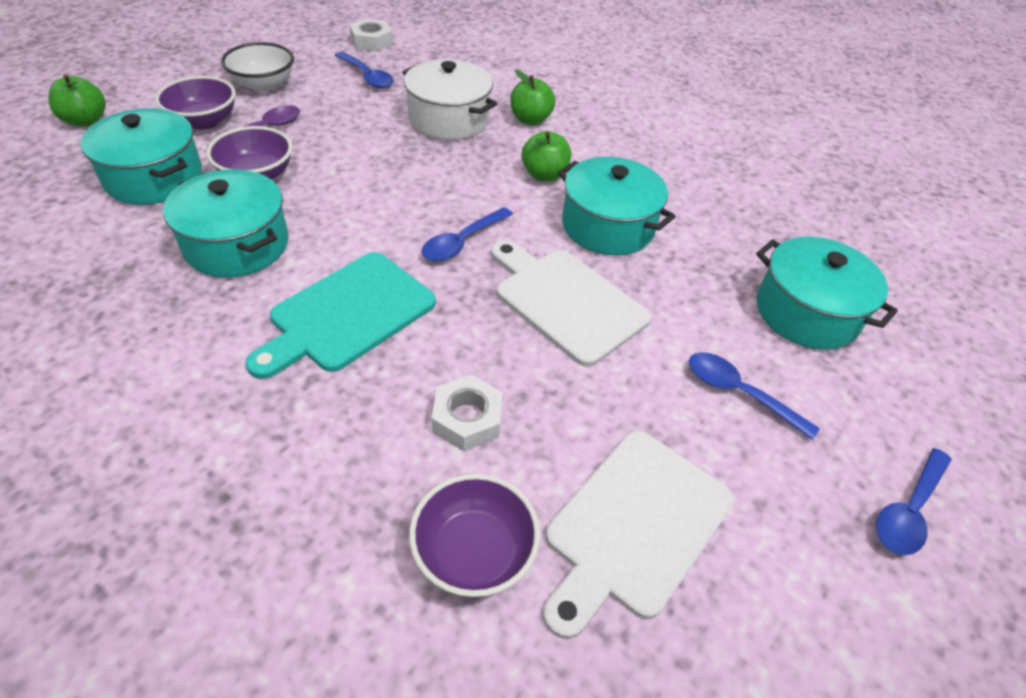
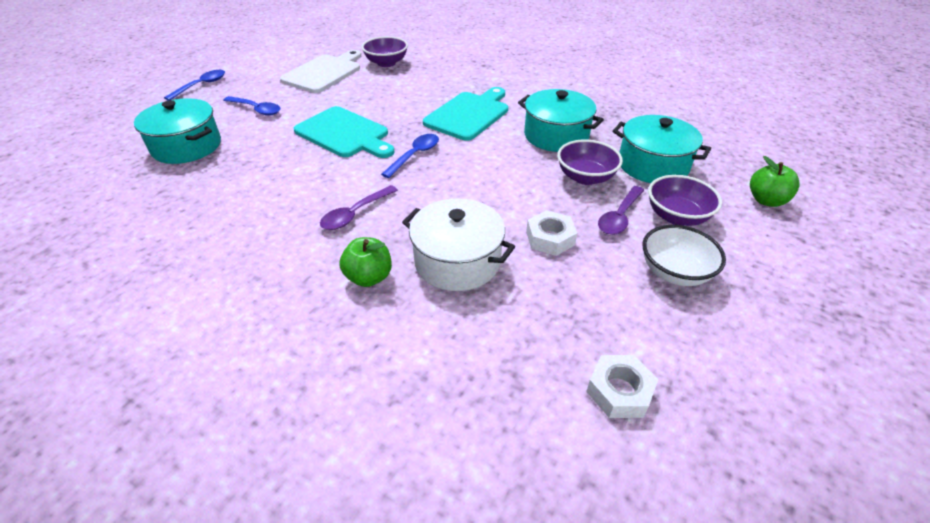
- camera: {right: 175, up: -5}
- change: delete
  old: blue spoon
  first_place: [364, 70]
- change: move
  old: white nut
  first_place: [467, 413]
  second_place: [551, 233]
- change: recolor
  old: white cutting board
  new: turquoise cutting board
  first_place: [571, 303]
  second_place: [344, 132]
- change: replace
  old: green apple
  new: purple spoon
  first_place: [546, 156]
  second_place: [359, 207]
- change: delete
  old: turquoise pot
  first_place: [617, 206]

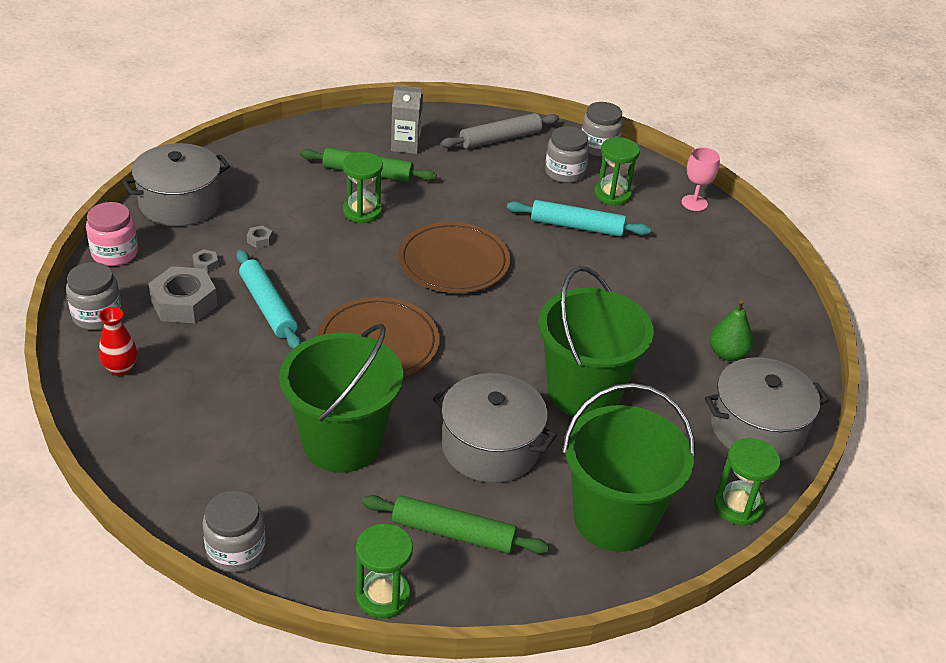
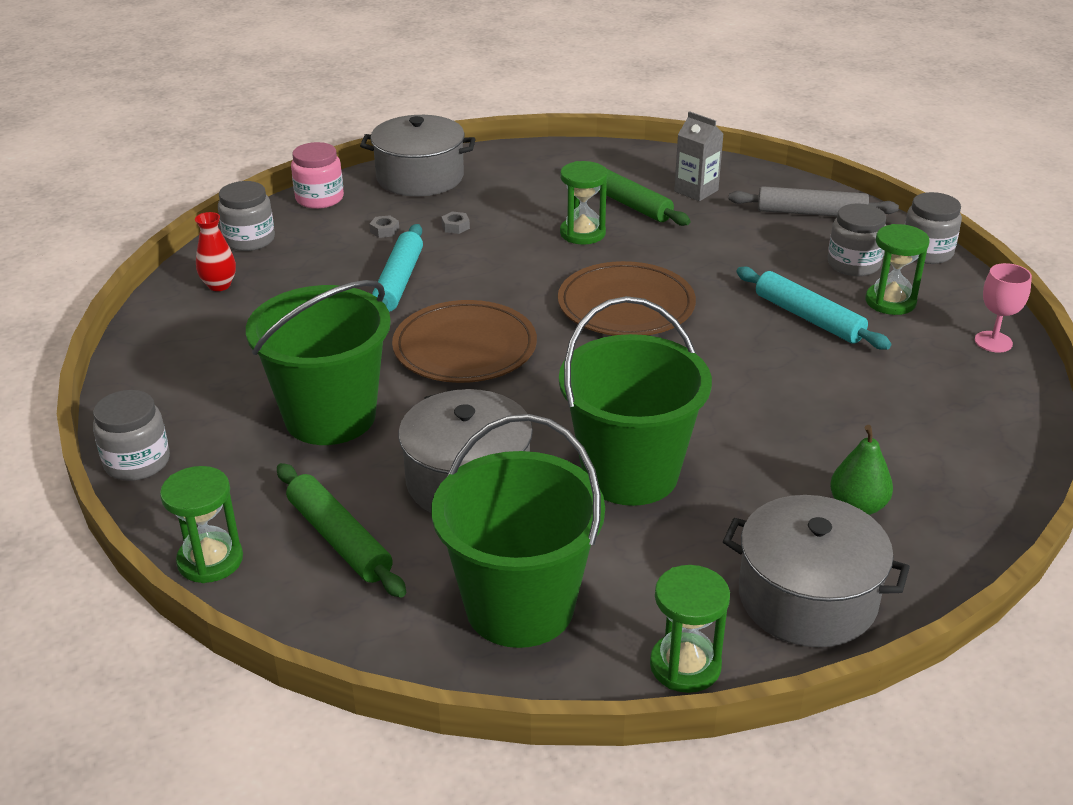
- camera: {right: 40, up: -5}
- change: delete
  old: grey nut
  first_place: [183, 294]

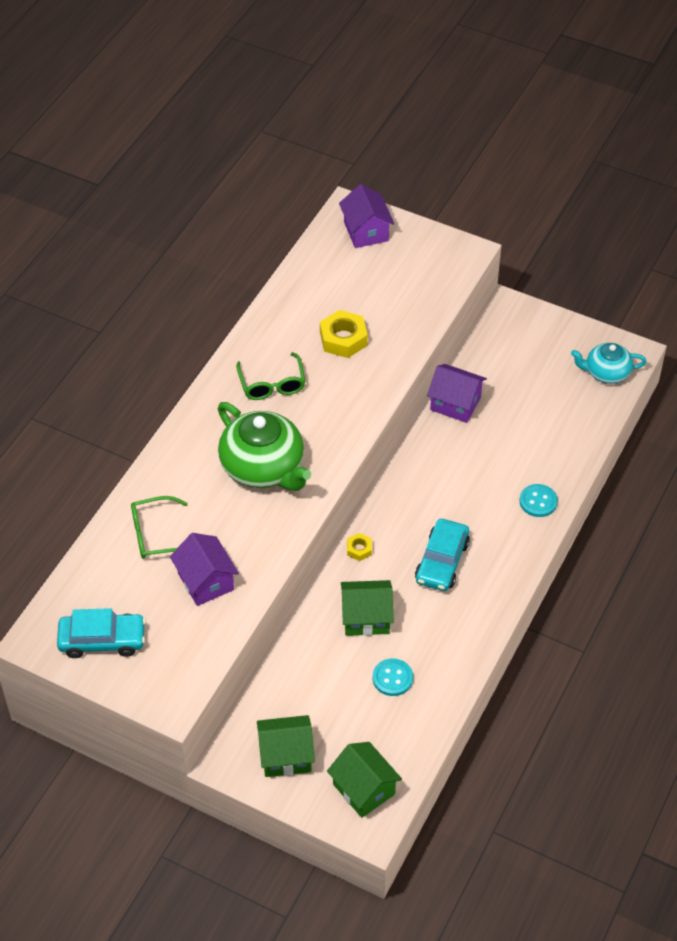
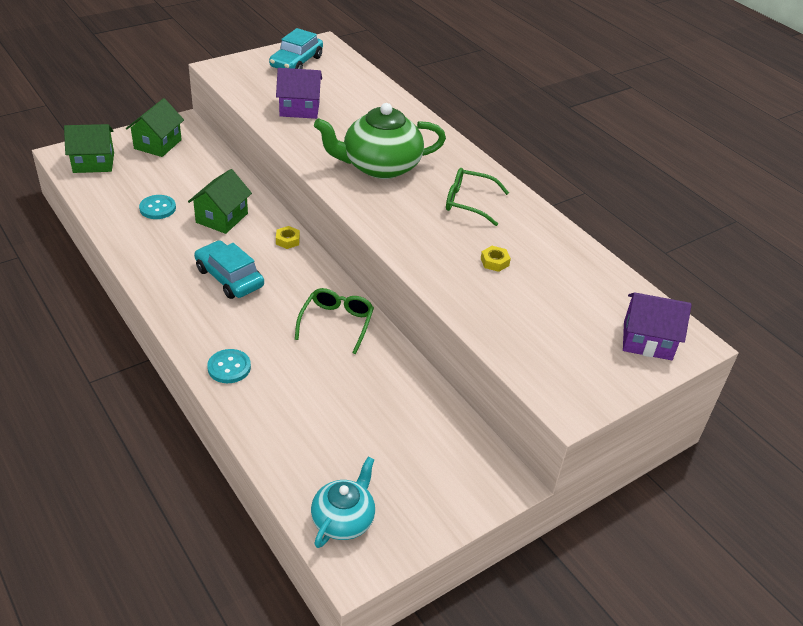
- camera: {right: 115, up: -10}
- change: move
  old: green glasses
  first_place: [159, 527]
  second_place: [334, 321]
- change: resize
  old: yellow nut
  first_place: [344, 334]
  second_place: [496, 259]
  factor: 0.53
- change: delete
  old: purple house
  first_place: [457, 393]

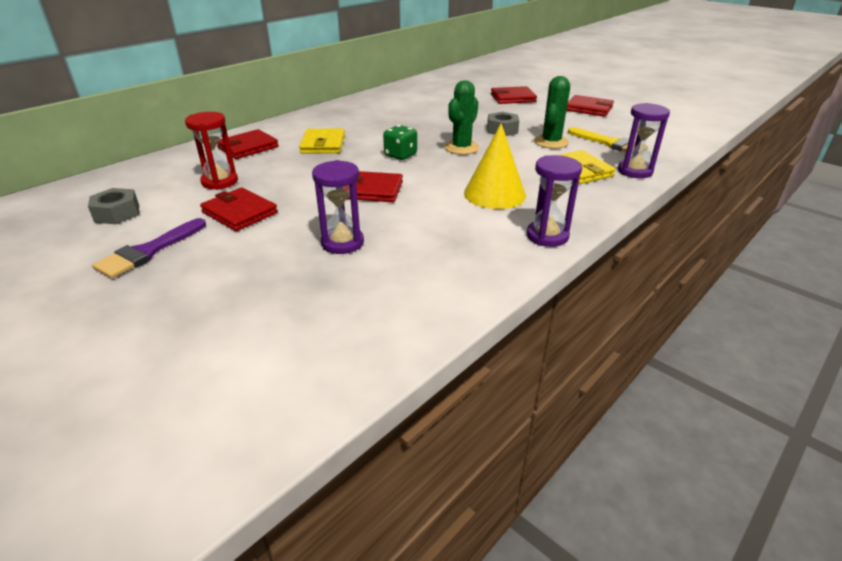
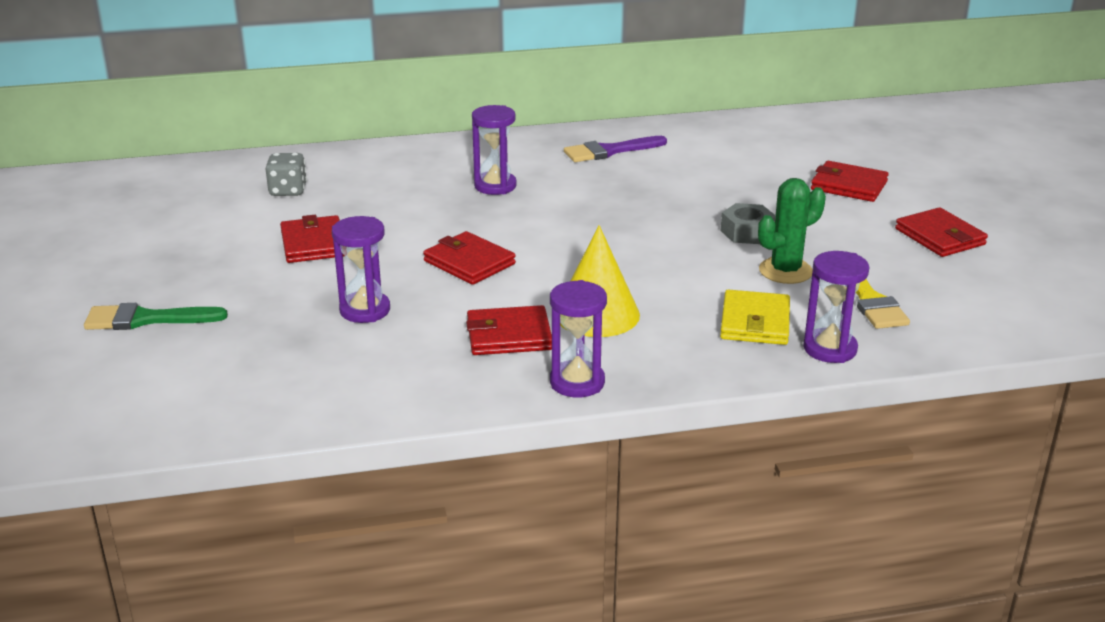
- camera: {right: 35, up: -5}
- change: delete
  old: grey nut
  first_place: [113, 206]
- change: move
  old: purple brush
  first_place: [149, 248]
  second_place: [615, 149]
- change: delete
  old: red hourglass
  first_place: [211, 151]
- change: move
  old: red wallet
  first_place: [248, 144]
  second_place: [509, 330]
- change: replace
  old: yellow wallet
  new: purple hourglass
  first_place: [322, 141]
  second_place: [494, 150]
- change: delete
  old: green dice
  first_place: [400, 142]
- change: delete
  old: green cactus
  first_place: [462, 117]
- change: insert
  new: green brush
  second_place: [156, 316]
- change: insert
  new: grey dice
  second_place: [286, 174]

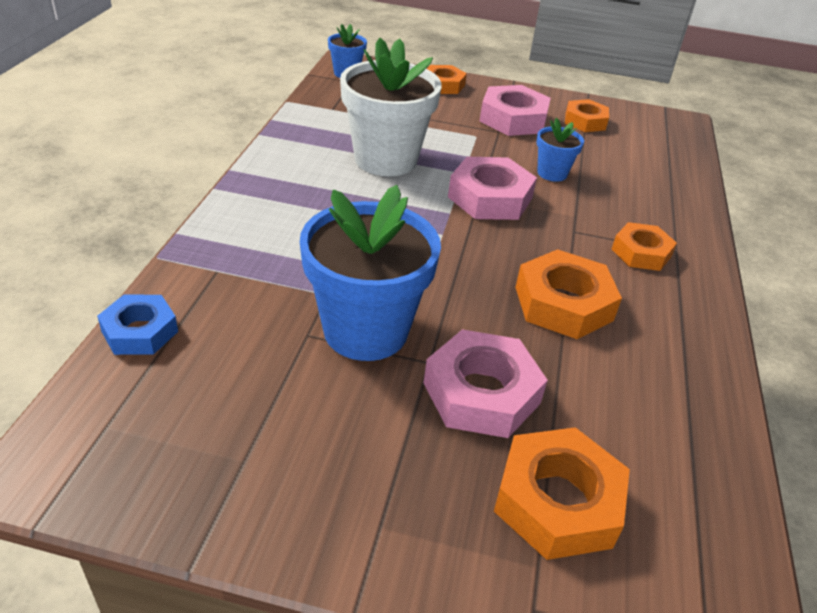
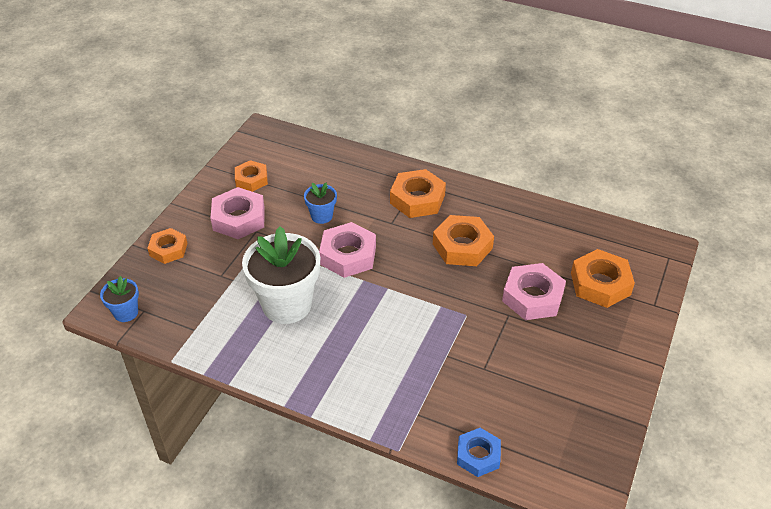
- camera: {right: -75, up: 5}
- change: delete
  old: blue flower pot
  first_place: [370, 273]
- change: resize
  old: orange nut
  first_place: [644, 246]
  second_place: [418, 193]
  factor: 1.54

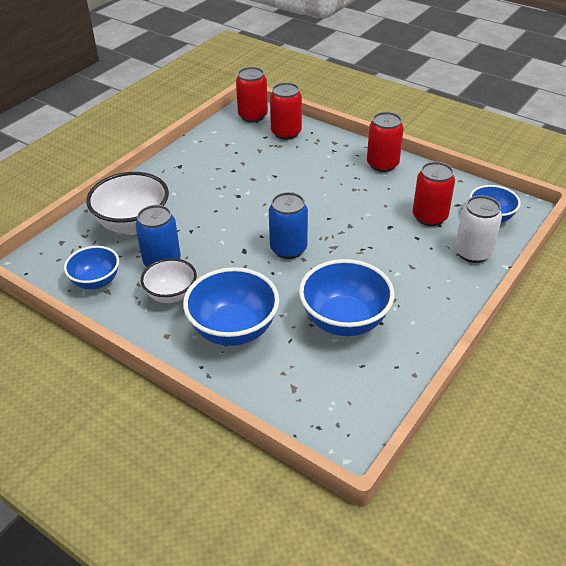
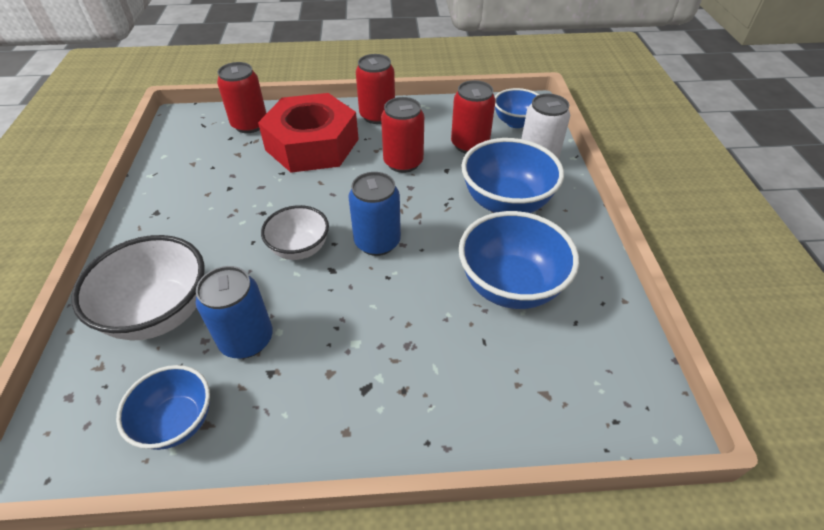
- camera: {right: -40, up: 5}
- change: move
  old: white bowl
  first_place: [169, 280]
  second_place: [295, 232]
- change: move
  old: blue bowl
  first_place: [231, 306]
  second_place: [513, 175]
- change: move
  old: red can
  first_place: [252, 95]
  second_place: [402, 135]
- change: insert
  new: red nut
  second_place: [308, 133]

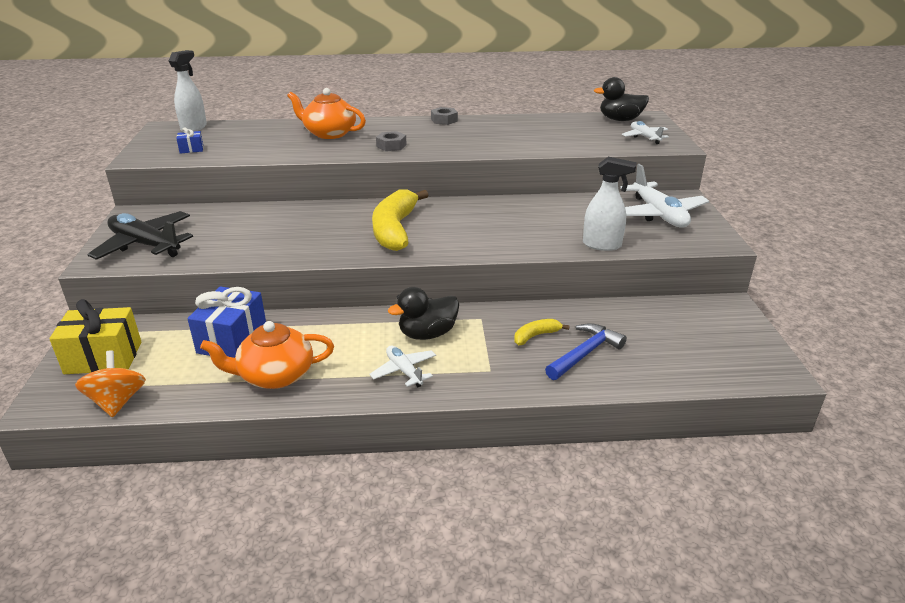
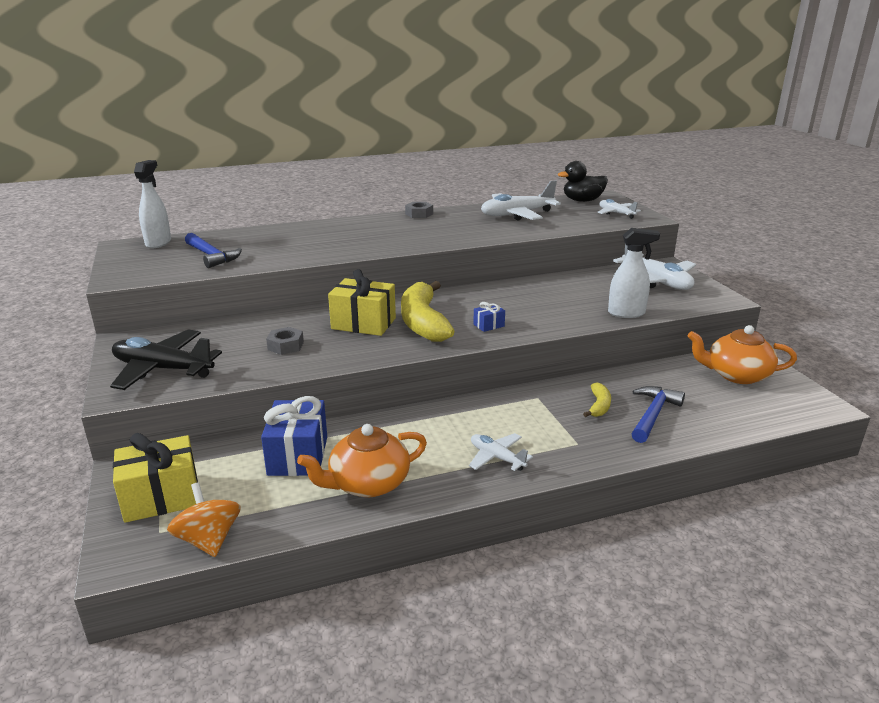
- camera: {right: -15, up: -5}
- change: move
  old: blue gift
  first_place: [189, 140]
  second_place: [489, 317]
- change: move
  old: orange teapot
  first_place: [326, 113]
  second_place: [742, 354]
- change: move
  old: grey nut
  first_place: [391, 141]
  second_place: [285, 341]
- change: delete
  old: black duck
  first_place: [423, 313]
- change: rotate
  old: yellow banana
  first_place: [542, 332]
  second_place: [597, 399]
  degrees: 150
- change: insert
  new: blue hammer
  second_place: [213, 250]
- change: insert
  new: yellow gift
  second_place: [362, 302]
- change: insert
  new: white plane
  second_place: [521, 200]

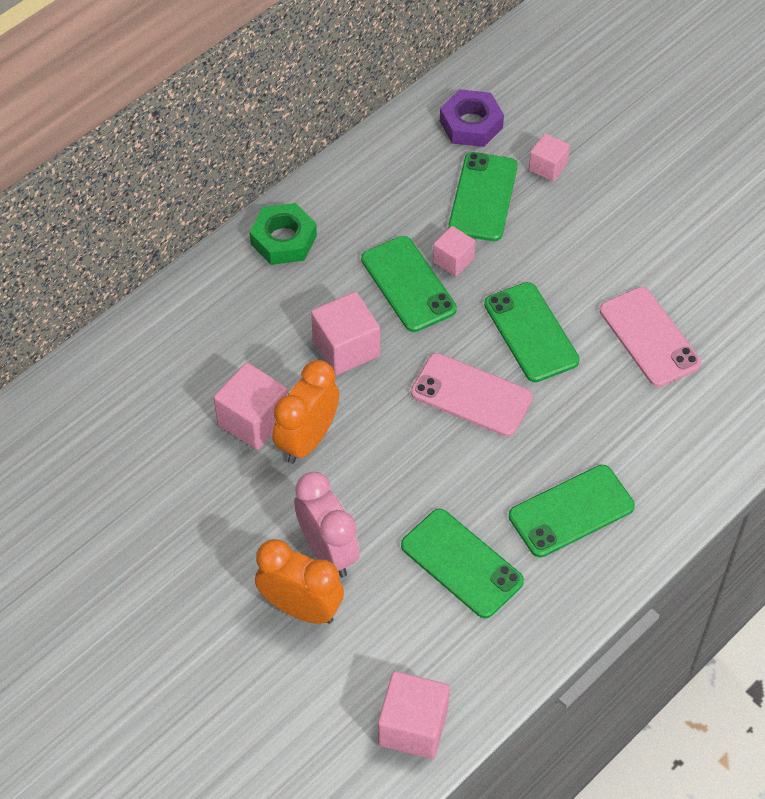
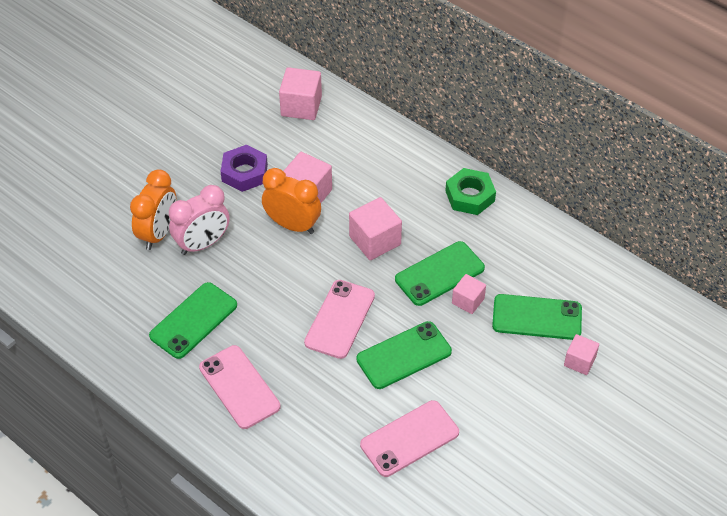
- camera: {right: 85, up: -5}
- change: move
  old: pink cube
  first_place: [414, 715]
  second_place: [300, 93]
- change: move
  old: purple nut
  first_place: [472, 118]
  second_place: [244, 168]
- change: recolor
  old: green phone
  new: pink phone
  first_place: [572, 511]
  second_place: [240, 387]

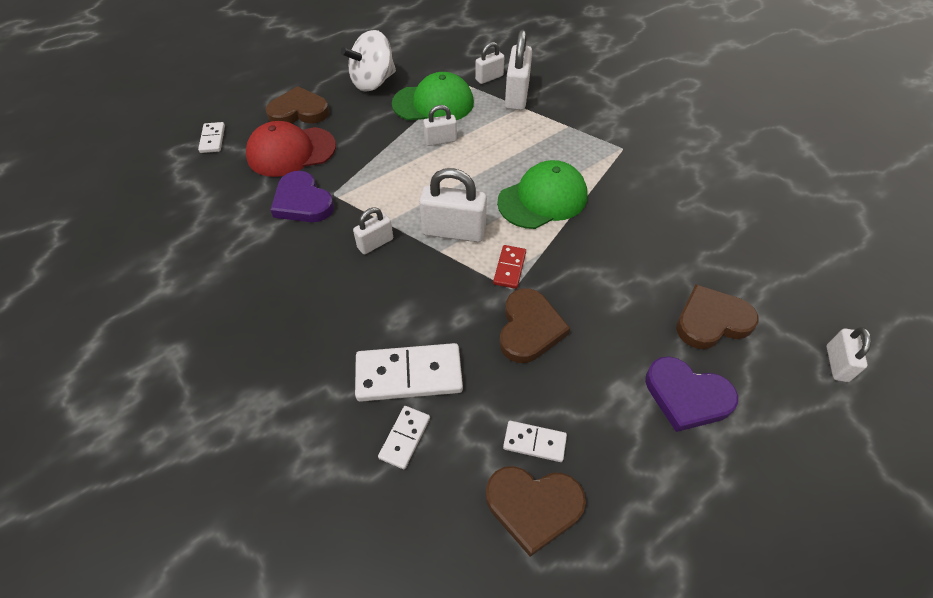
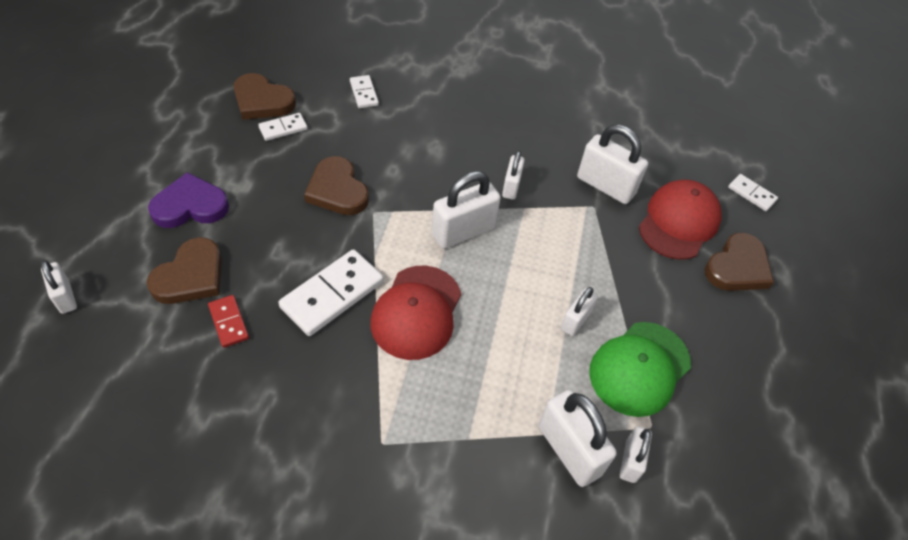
- camera: {right: 135, up: 0}
- change: replace
  old: purple heart
  new: white padlock
  first_place: [302, 196]
  second_place: [612, 164]
- change: delete
  old: white spinning top
  first_place: [368, 61]
- change: move
  old: white domino
  first_place: [409, 372]
  second_place: [331, 292]
- change: rotate
  old: brown heart
  first_place: [536, 511]
  second_place: [265, 96]
  degrees: -120
- change: move
  old: red domino
  first_place: [509, 267]
  second_place: [228, 321]
- change: recolor
  old: green cap
  new: red cap
  first_place: [542, 194]
  second_place: [415, 313]

